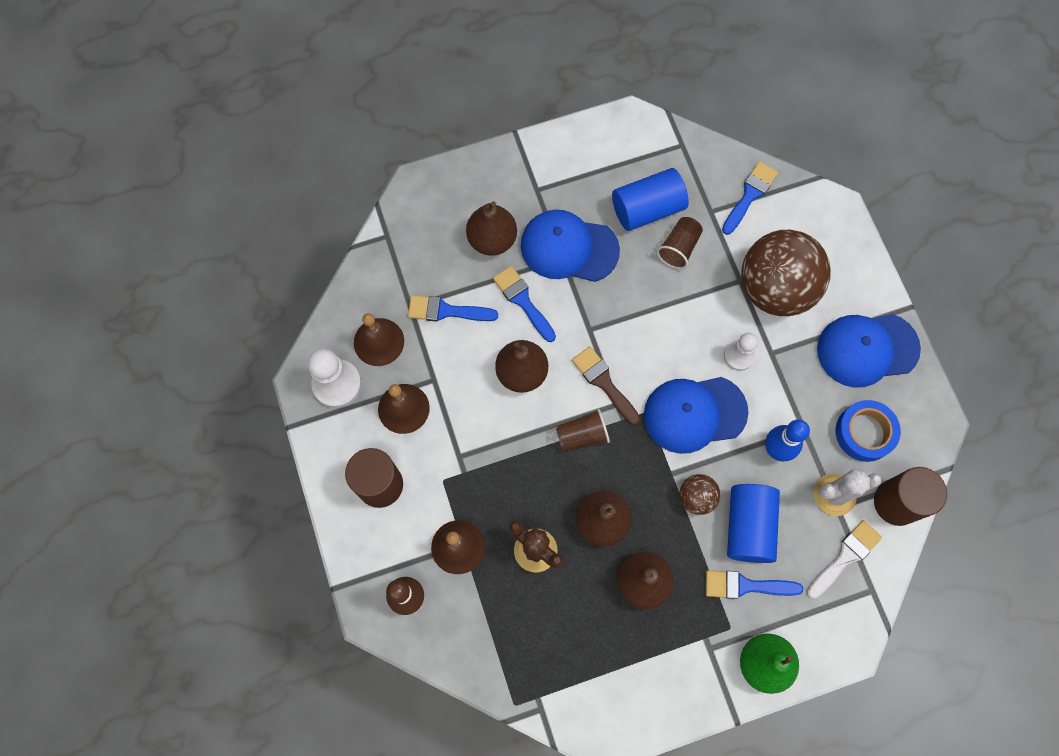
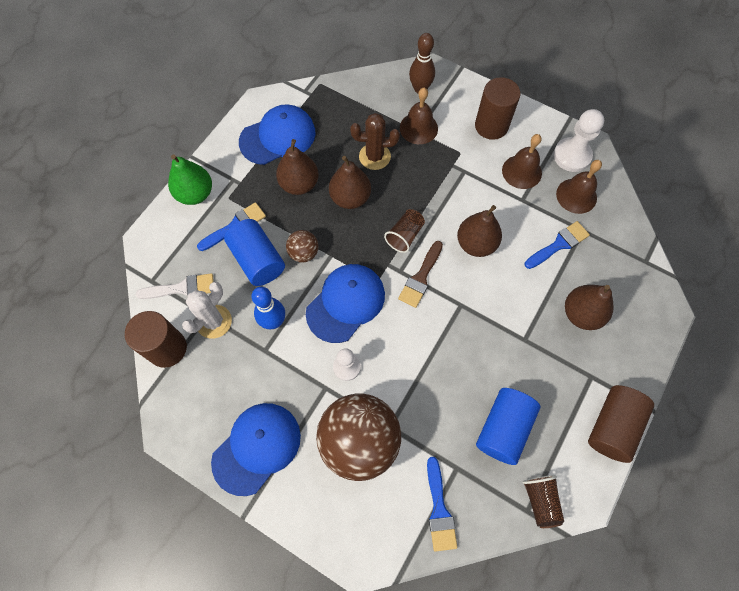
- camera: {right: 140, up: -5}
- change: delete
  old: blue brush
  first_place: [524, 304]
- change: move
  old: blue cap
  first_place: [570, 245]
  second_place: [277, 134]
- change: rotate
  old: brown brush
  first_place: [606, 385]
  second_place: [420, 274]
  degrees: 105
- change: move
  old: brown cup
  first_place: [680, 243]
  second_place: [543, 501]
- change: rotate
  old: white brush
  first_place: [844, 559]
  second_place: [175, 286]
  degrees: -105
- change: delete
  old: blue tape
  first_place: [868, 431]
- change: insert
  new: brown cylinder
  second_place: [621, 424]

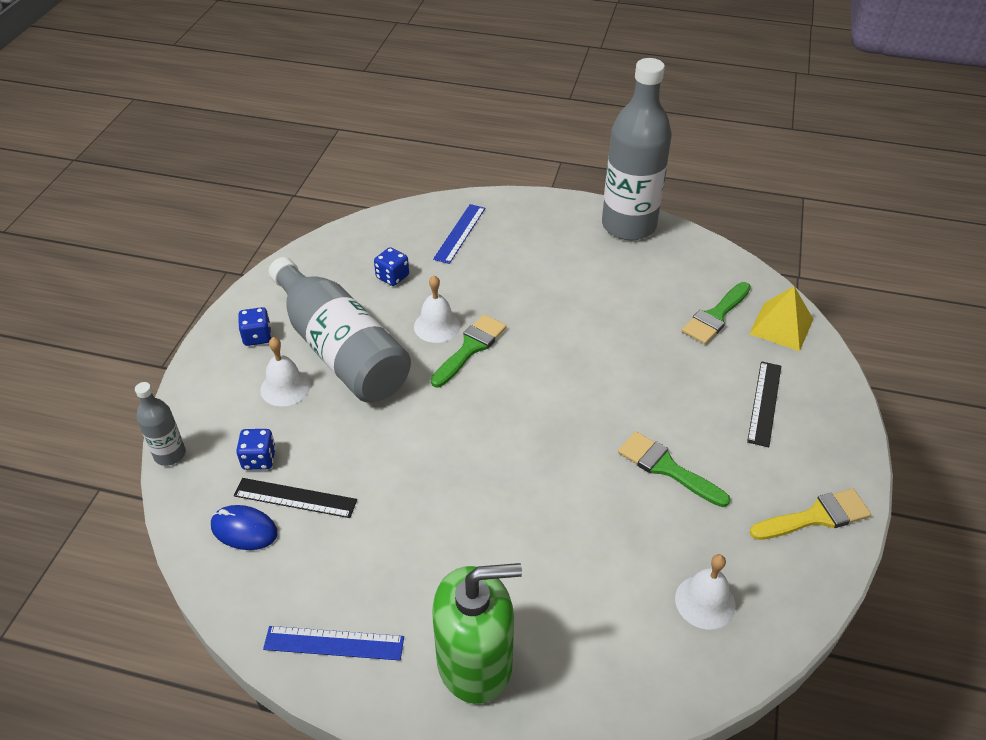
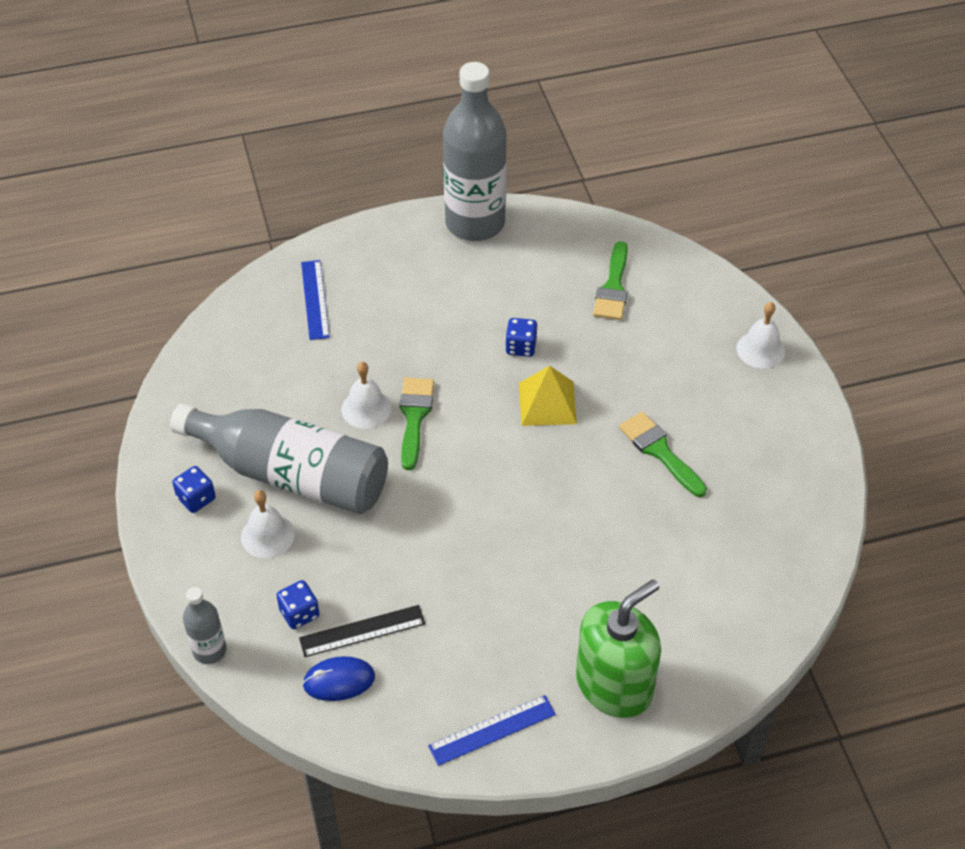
- camera: {right: -30, up: 5}
- change: move
  old: blue dice
  first_place: [391, 266]
  second_place: [521, 337]
- change: rotate
  old: green brush
  first_place: [674, 469]
  second_place: [663, 454]
  degrees: 45
- change: move
  old: white bell
  first_place: [705, 592]
  second_place: [760, 335]
- change: delete
  old: black ruler
  first_place: [764, 404]
- change: move
  old: yellow pyramid
  first_place: [781, 318]
  second_place: [548, 396]
- change: delete
  old: yellow brush
  first_place: [810, 514]

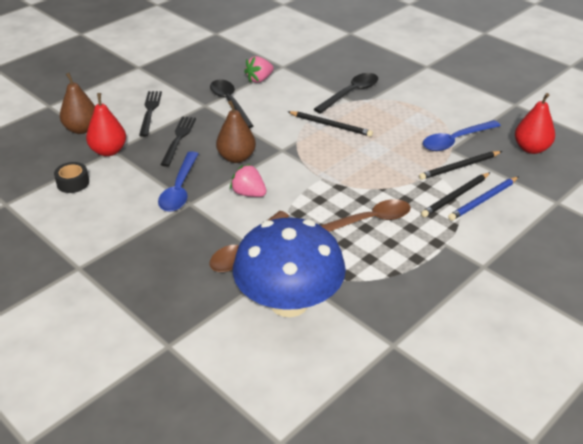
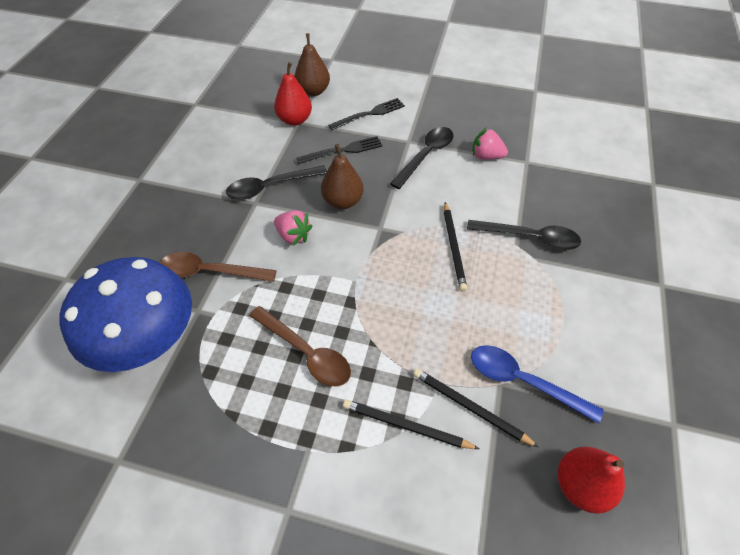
- camera: {right: 60, up: 15}
- change: delete
  old: black tape
  first_place: [71, 177]
- change: recolor
  old: blue spoon
  new: black spoon
  first_place: [178, 181]
  second_place: [276, 182]
- change: rotate
  old: pink strawberry
  first_place: [248, 180]
  second_place: [293, 228]
  degrees: 120
- change: delete
  old: blue pencil
  first_place: [483, 199]

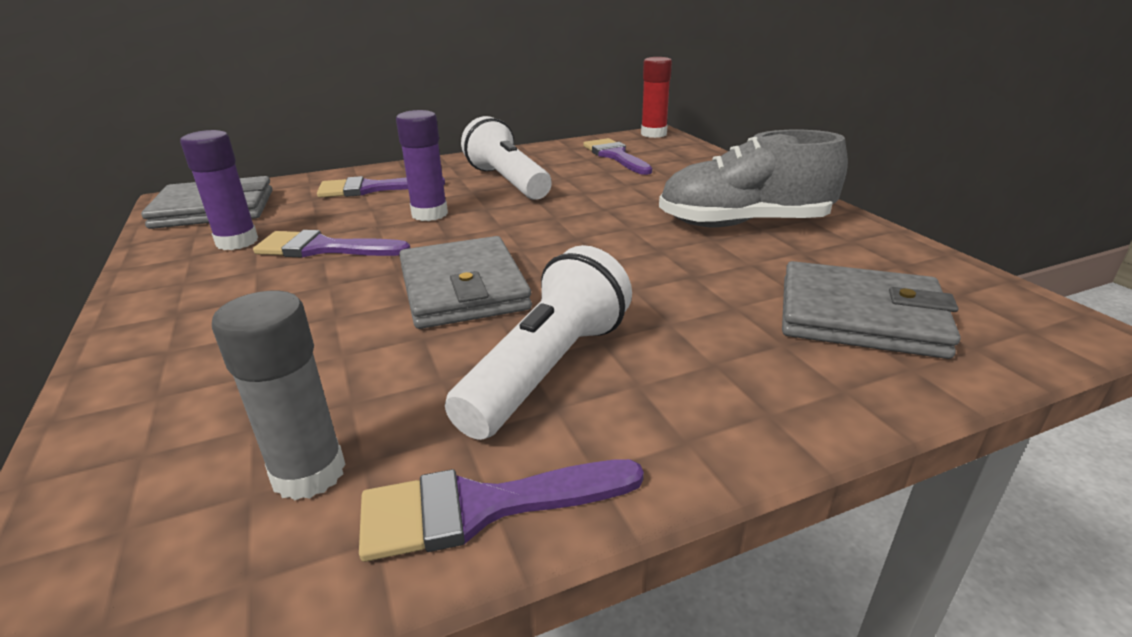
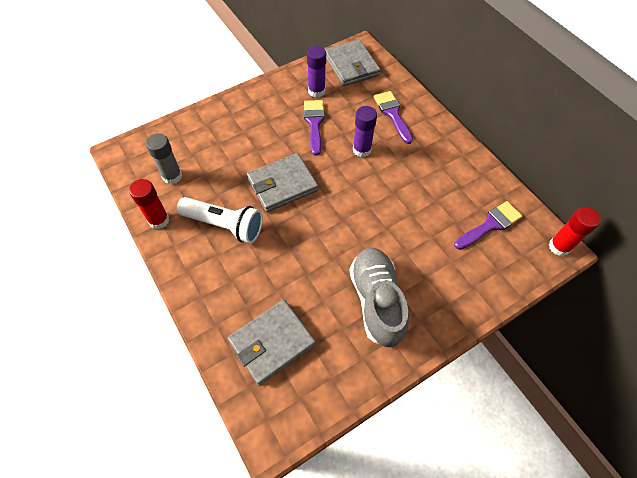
- camera: {right: 80, up: 30}
- change: replace
  old: purple brush
  new: red glue stick
  first_place: [501, 510]
  second_place: [149, 204]
- change: delete
  old: white flashlight
  first_place: [506, 158]
- change: rotate
  old: grey wallet
  first_place: [871, 310]
  second_place: [272, 343]
  degrees: 45

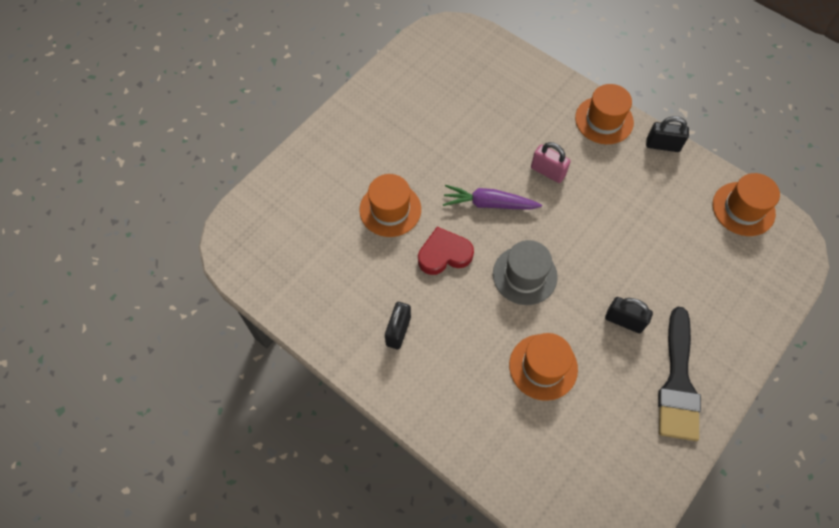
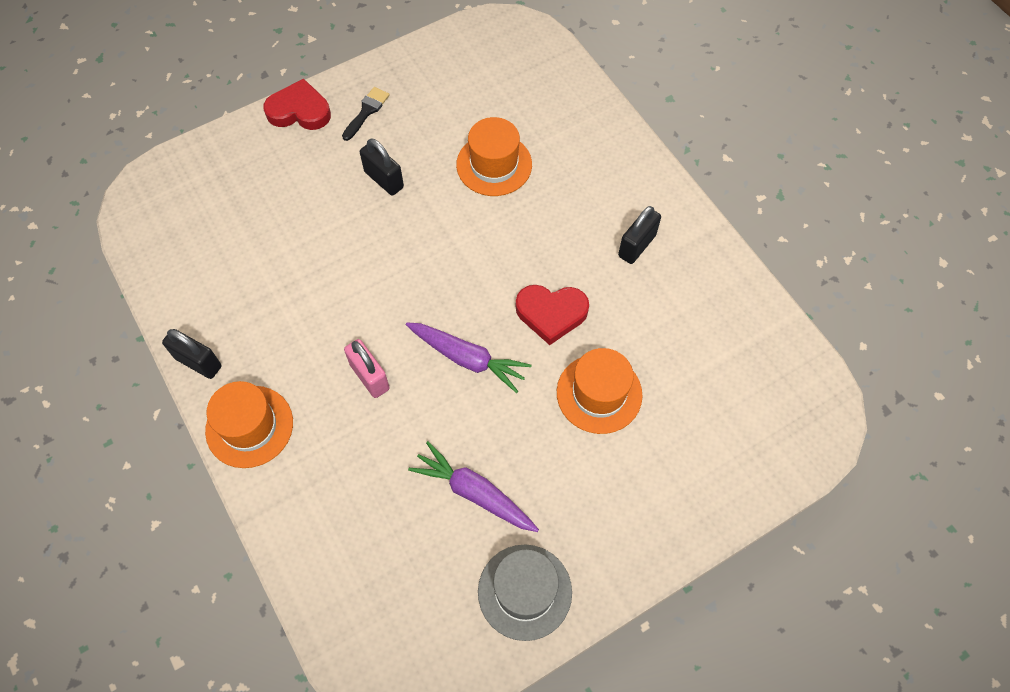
- camera: {right: -160, up: 0}
- change: move
  old: grey hat
  first_place: [525, 272]
  second_place: [525, 593]
- change: resize
  old: black brush
  first_place: [679, 374]
  second_place: [365, 114]
  factor: 0.47
- change: delete
  old: orange hat
  first_place: [746, 204]
- change: insert
  new: red heart
  second_place: [297, 104]
- change: insert
  new: purple carrot
  second_place: [473, 486]

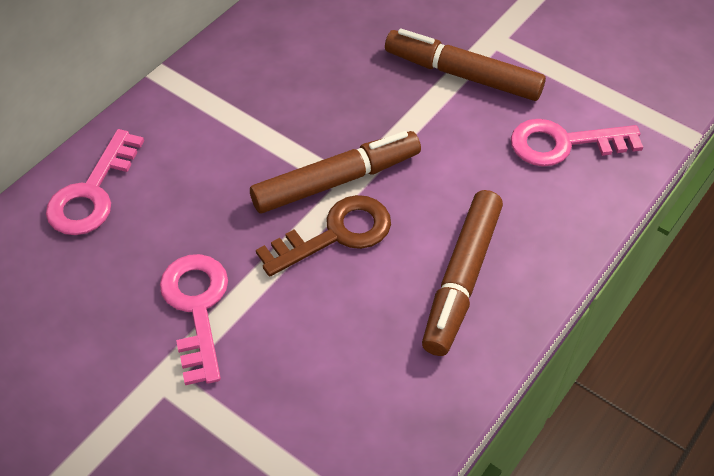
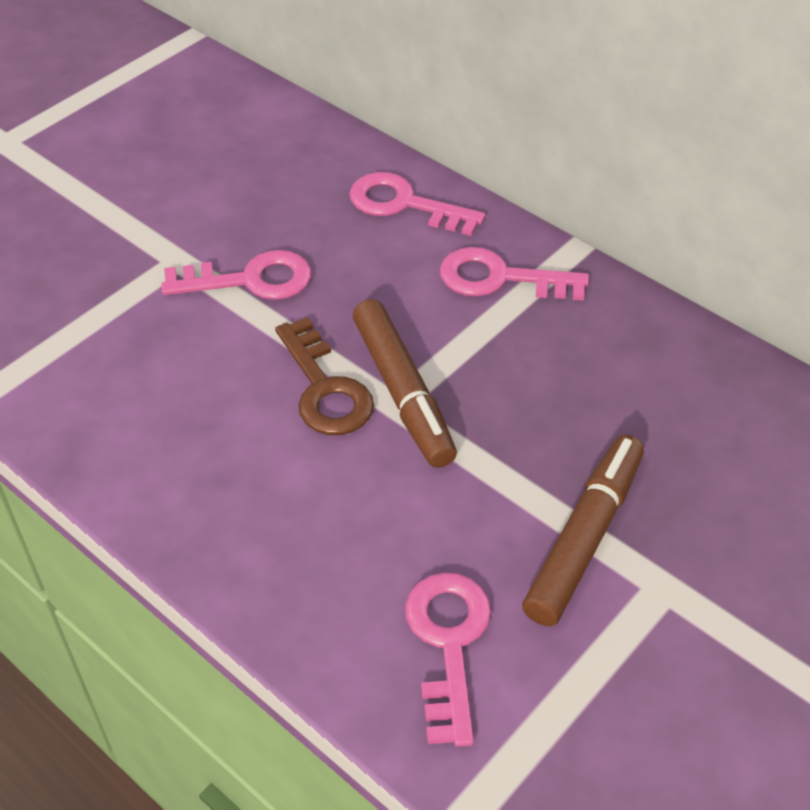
- camera: {right: 95, up: -5}
- change: delete
  old: brown marker
  first_place: [462, 273]
- change: insert
  new: pink key
  second_place: [514, 274]

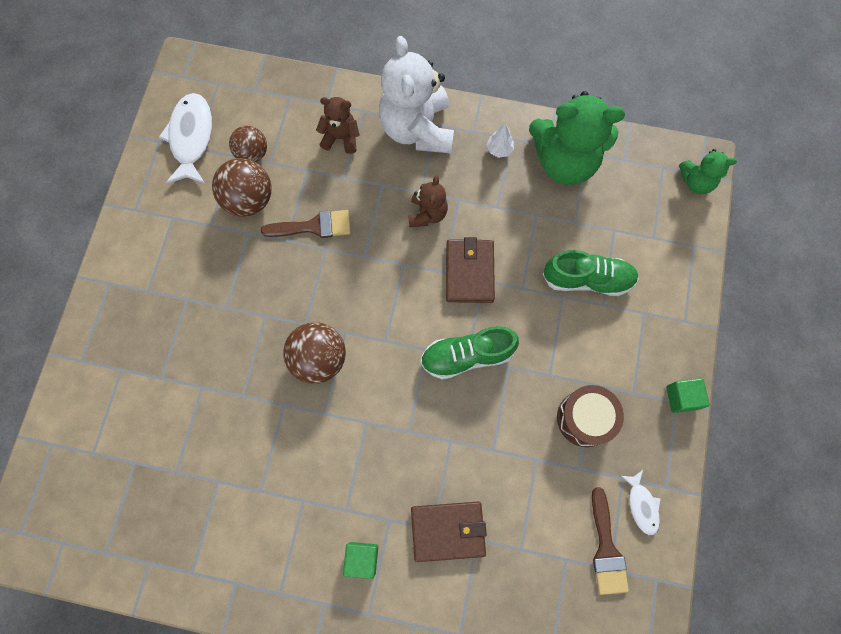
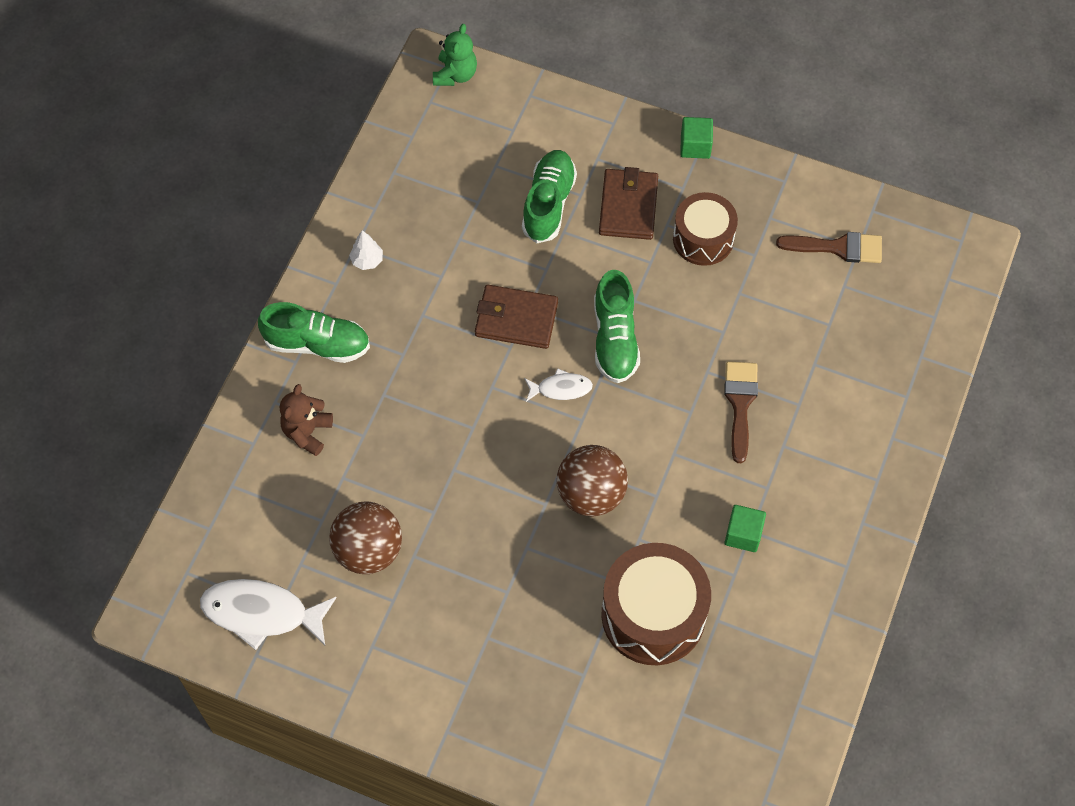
- camera: {right: -80, up: -10}
- change: delete
  old: brown ball
  first_place: [248, 144]
- change: move
  old: brown brush
  first_place: [306, 224]
  second_place: [741, 412]
- change: move
  old: green cube
  first_place: [360, 560]
  second_place: [745, 528]
- change: replace
  old: white teddy bear
  new: green shoe
  first_place: [416, 94]
  second_place: [314, 332]
- change: delete
  old: brown teddy bear
  first_place: [428, 201]
- change: move
  old: brown wallet
  first_place: [449, 532]
  second_place: [628, 203]
- change: delete
  old: green teddy bear
  first_place: [577, 138]
- change: move
  old: white fish
  first_place: [641, 502]
  second_place: [558, 385]
- change: insert
  new: brown drum
  second_place: [656, 604]

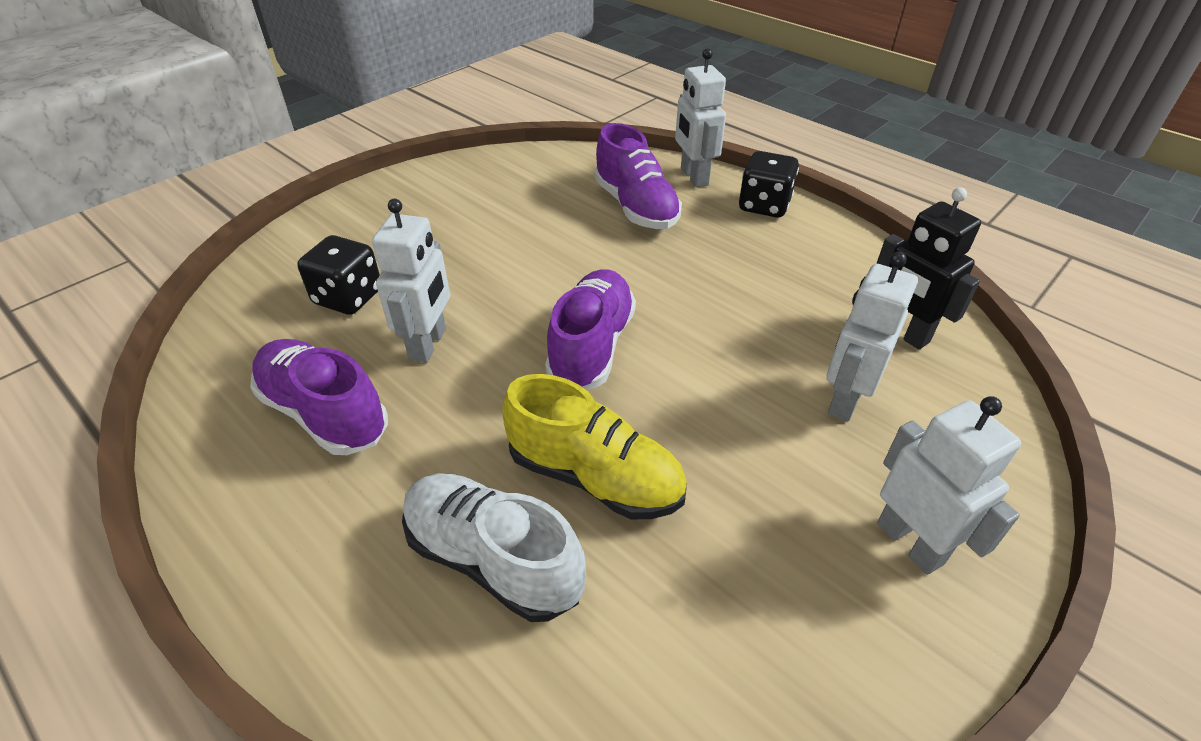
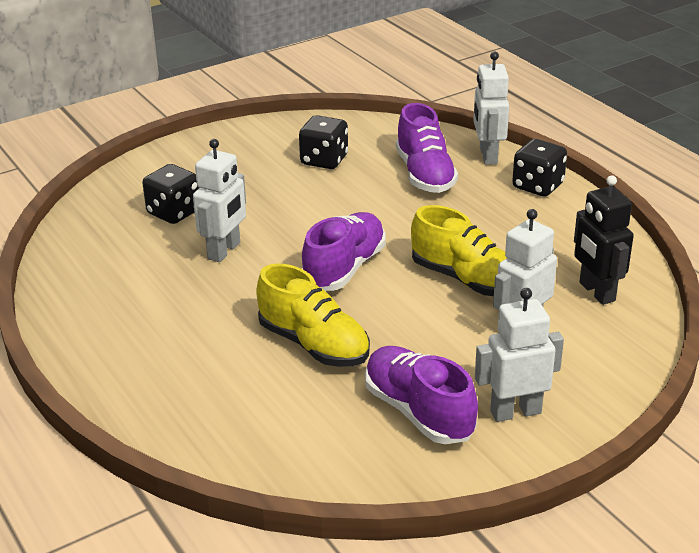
- camera: {right: 15, up: -10}
- change: move
  old: purple shoe
  first_place: [319, 397]
  second_place: [421, 395]
- change: delete
  old: white shoe
  first_place: [494, 548]
- change: rotate
  old: white robot
  first_place: [949, 485]
  second_place: [519, 355]
  degrees: -90
- change: insert
  new: black dice
  second_place: [323, 142]
- change: insert
  new: yellow shoe
  second_place: [459, 250]

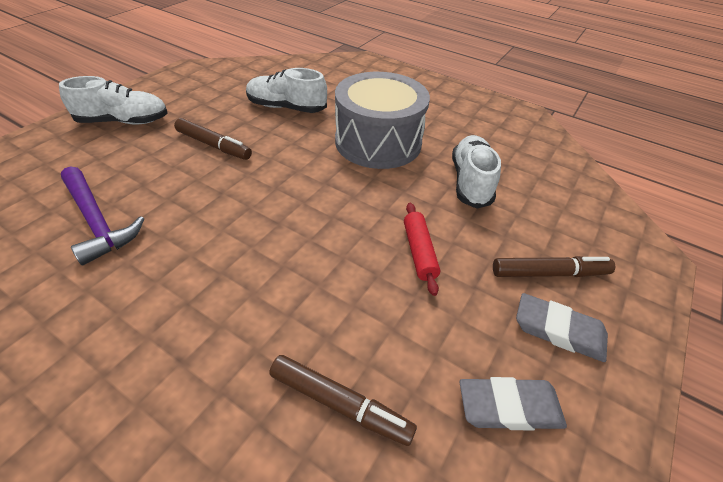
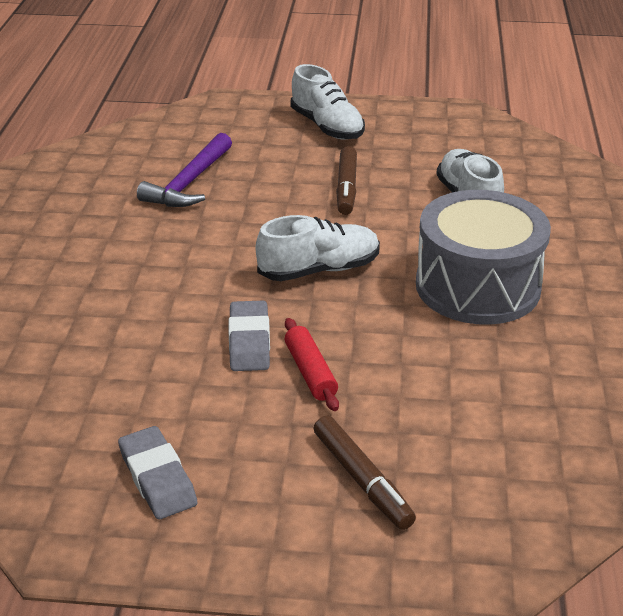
- camera: {right: 65, up: -10}
- change: delete
  old: brown marker
  first_place: [343, 400]
- change: rotate
  old: red rolling pin
  first_place: [422, 249]
  second_place: [312, 364]
  degrees: -75
- change: move
  old: white shoe
  first_place: [476, 172]
  second_place: [318, 248]
- change: move
  old: grey eraser
  first_place: [562, 327]
  second_place: [249, 335]

